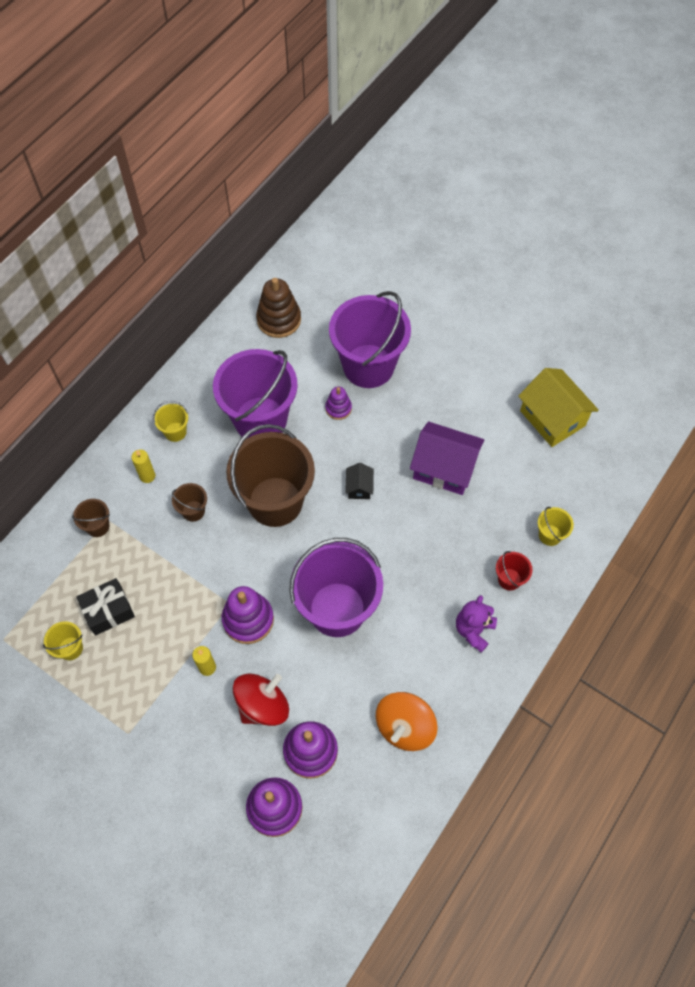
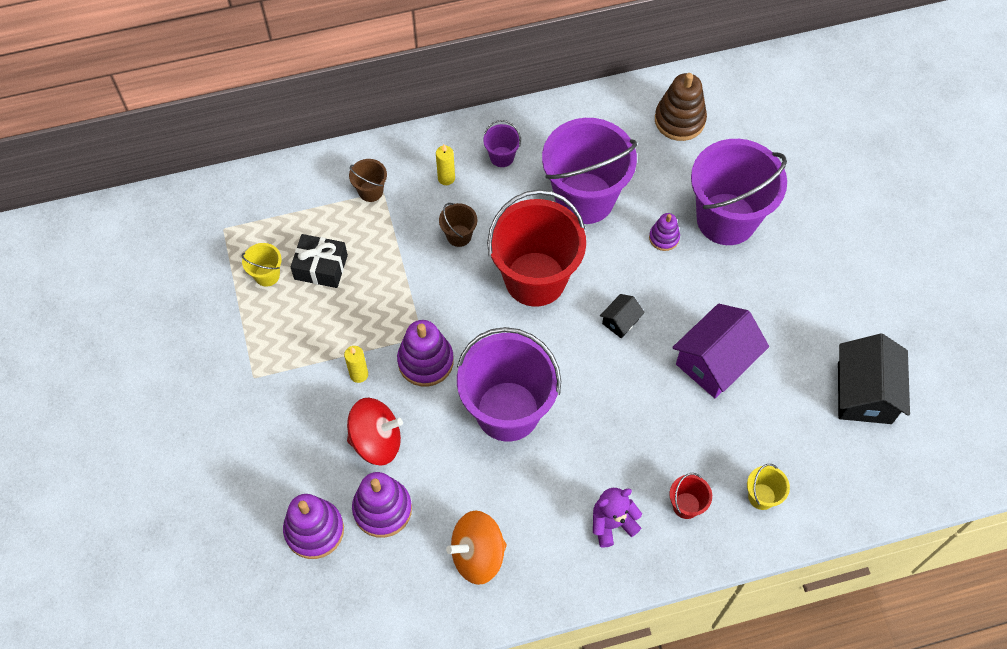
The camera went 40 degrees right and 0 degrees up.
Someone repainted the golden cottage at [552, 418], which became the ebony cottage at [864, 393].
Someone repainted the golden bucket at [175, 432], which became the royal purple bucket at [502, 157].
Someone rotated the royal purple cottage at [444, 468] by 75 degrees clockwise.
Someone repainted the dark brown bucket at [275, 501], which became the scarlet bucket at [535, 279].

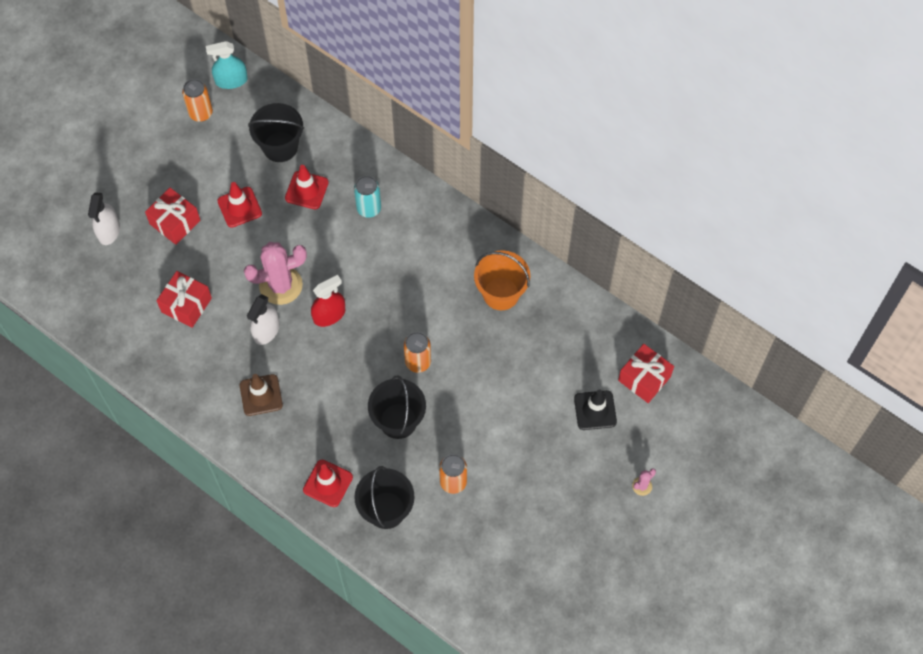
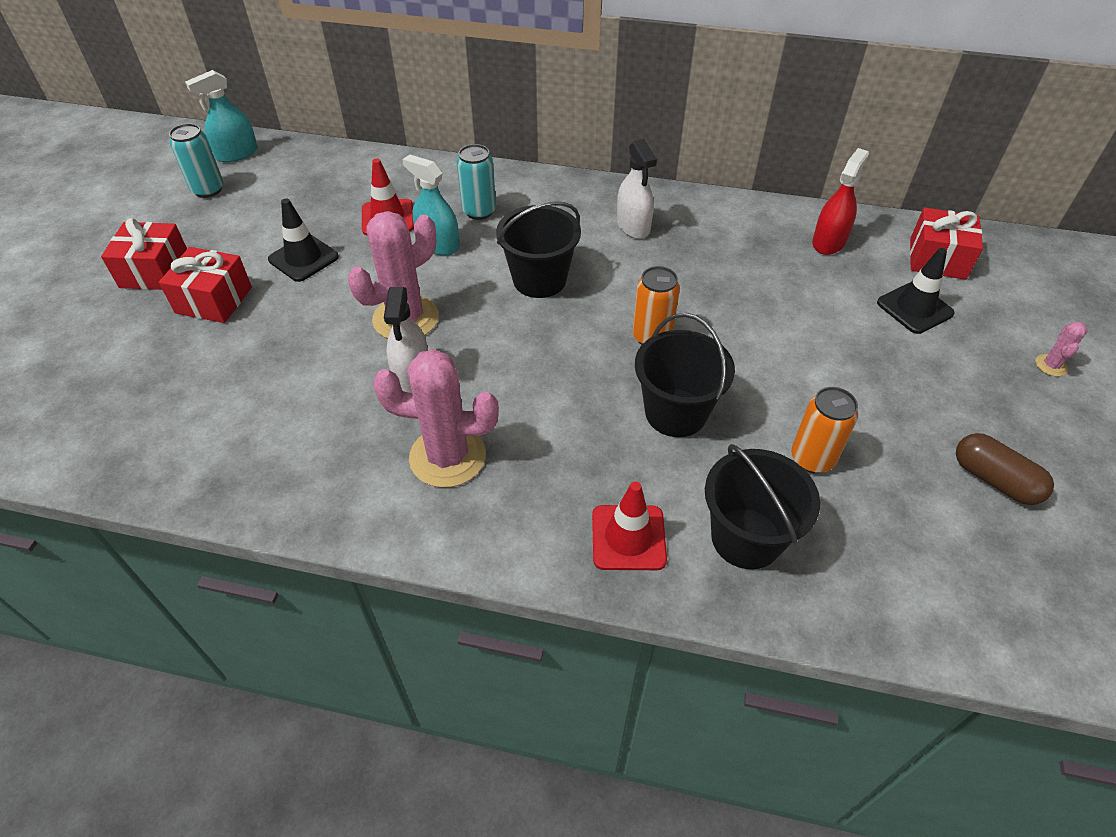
The camera went 25 degrees left and 15 degrees down.
Someone repainted the orange can at [201, 113], which became the teal can at [208, 190].
Someone carried the ebony bucket from [280, 147] to [539, 280].
Someone repainted the scarlet road cone at [239, 207], which became the ebony road cone at [303, 258].
Someone carried the snow-white sprayer from [108, 230] to [633, 226].
Someone took away the orange bucket at [501, 293].
Someone carried the scarlet wrapped gift from [186, 305] to [155, 271].
Someone carried the scarlet sprayer from [329, 315] to [828, 242].
Someone swapped the dark brown road cone at [261, 395] for the rosy prickly plant at [447, 457].
Someone put down the teal sprayer at [438, 244].
Someone put down the dark brown pill at [994, 480].

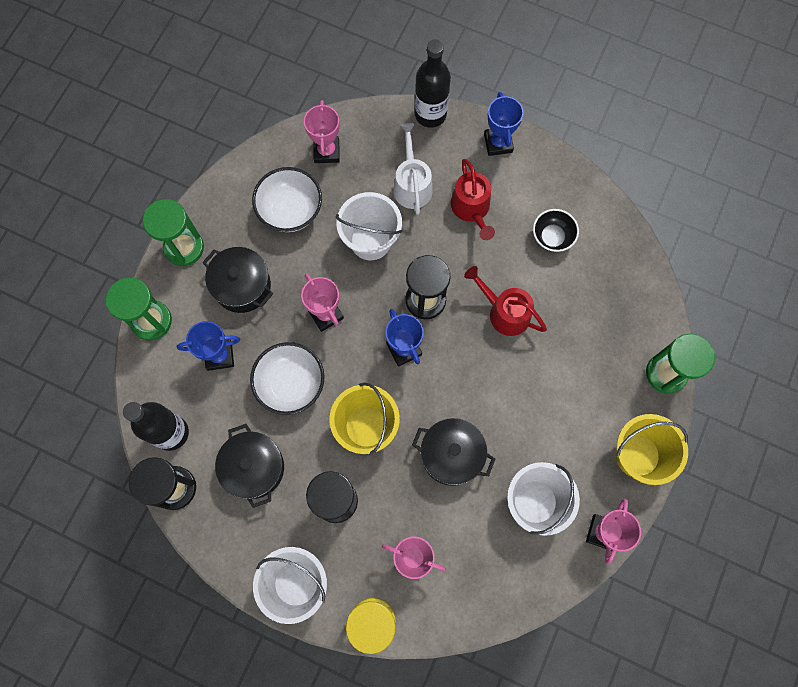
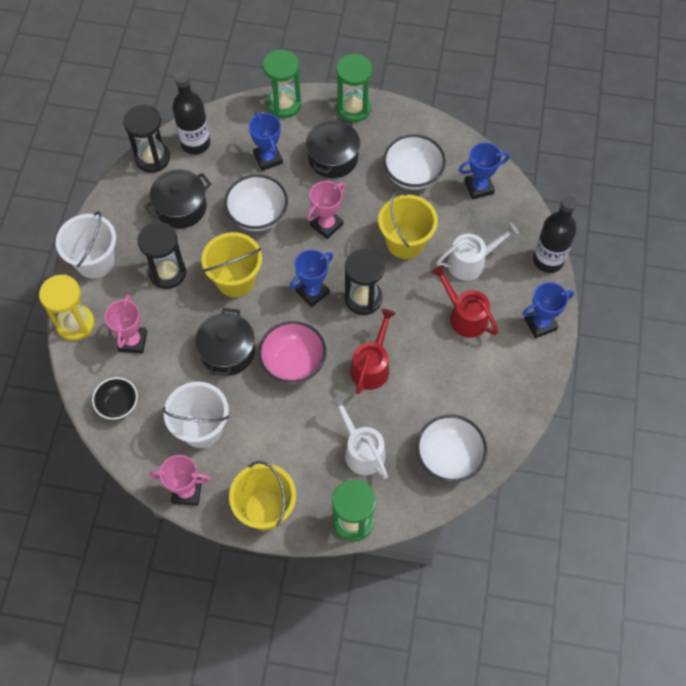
The camera went 75 degrees right and 10 degrees down.
Someone repainted the rosy prize cup at [326, 151], which became the blue prize cup at [479, 187].
Someone rotated the scarlet watering pot at [471, 209] by 75 degrees clockwise.
Someone repainted the snow-white bucket at [370, 241], which became the golden bucket at [405, 242].
Someone carried the ebony deep dish from [552, 237] to [118, 405].
Someone put down the rosy deep dish at [293, 363].
Someone put down the snow-white watering pot at [361, 450].
Someone put down the snow-white deep dish at [448, 457].

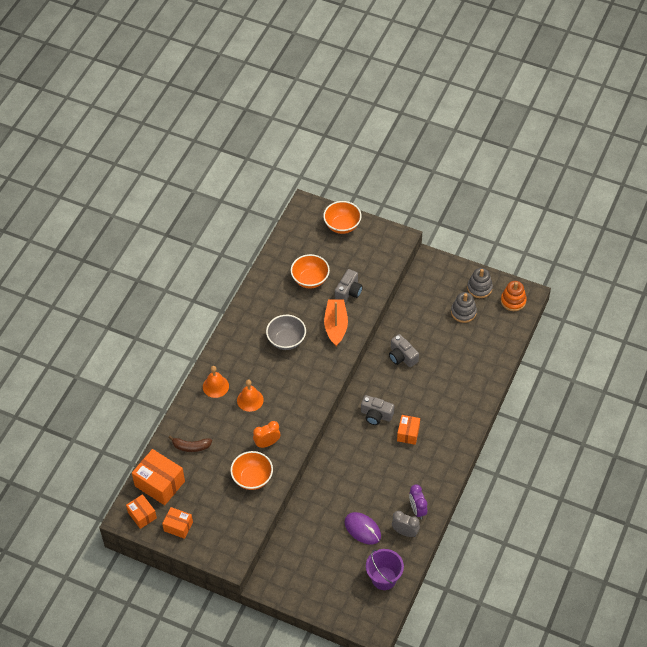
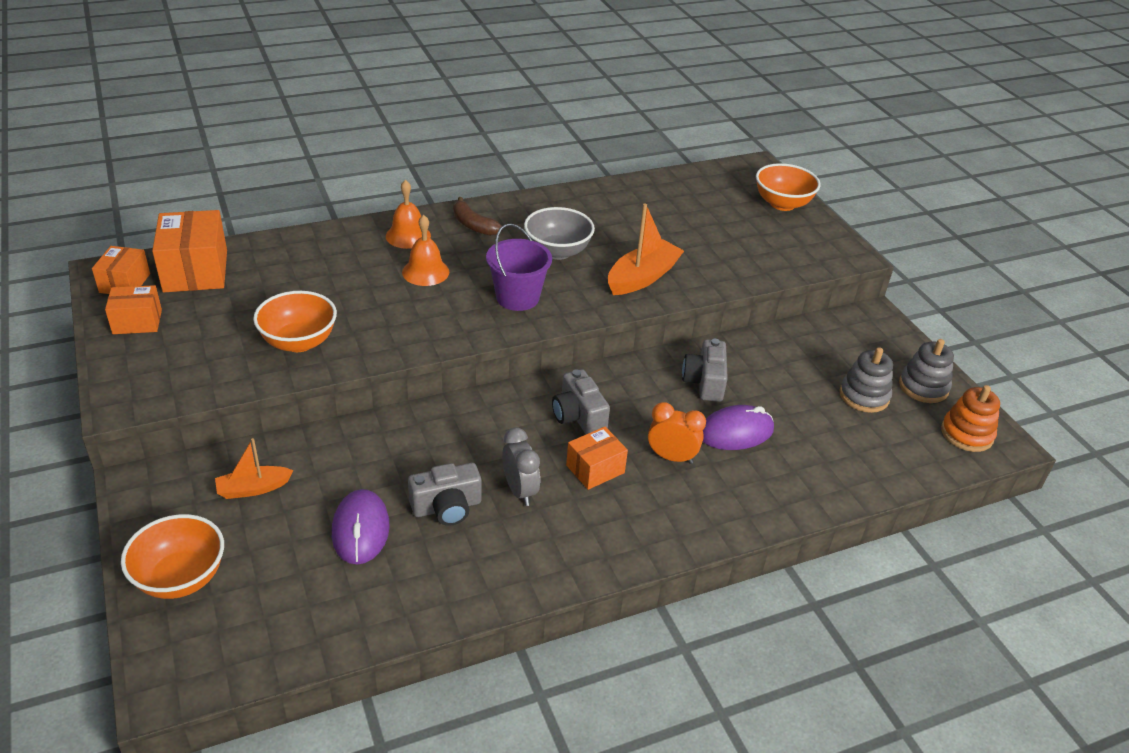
The camera went 40 degrees right and 15 degrees down.
Someone carried the orange deep dish from [310, 279] to [181, 578].
Someone carried the gray photo camera from [348, 291] to [447, 507].
Someone carried the orange clock from [267, 443] to [671, 457].
Someone carried the dark brown banana from [191, 446] to [473, 225].
Someone took away the royal purple clock at [417, 510].
Someone rotated the orange box at [178, 526] by 75 degrees counterclockwise.
Someone carried the gray clock from [405, 532] to [520, 491].
Someone carried the royal purple bucket from [384, 578] to [517, 297].
Someone put down the royal purple PC mouse at [735, 432].
Someone put down the orange boat at [253, 488].

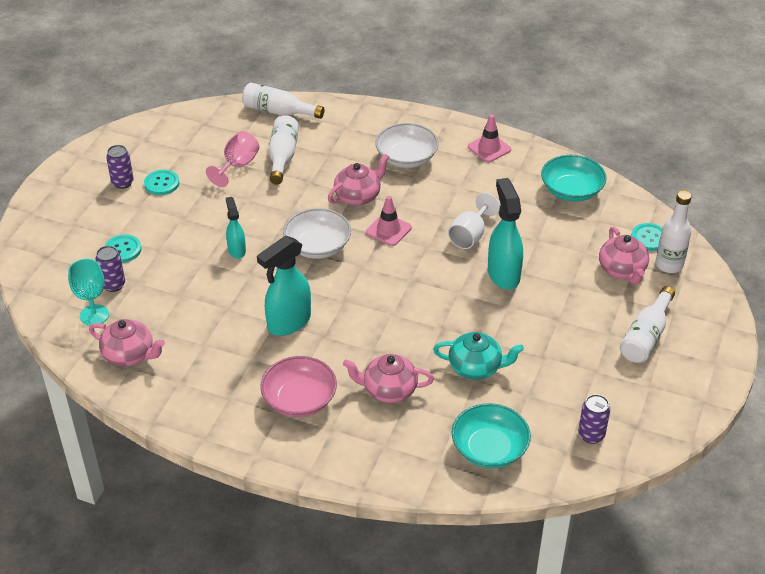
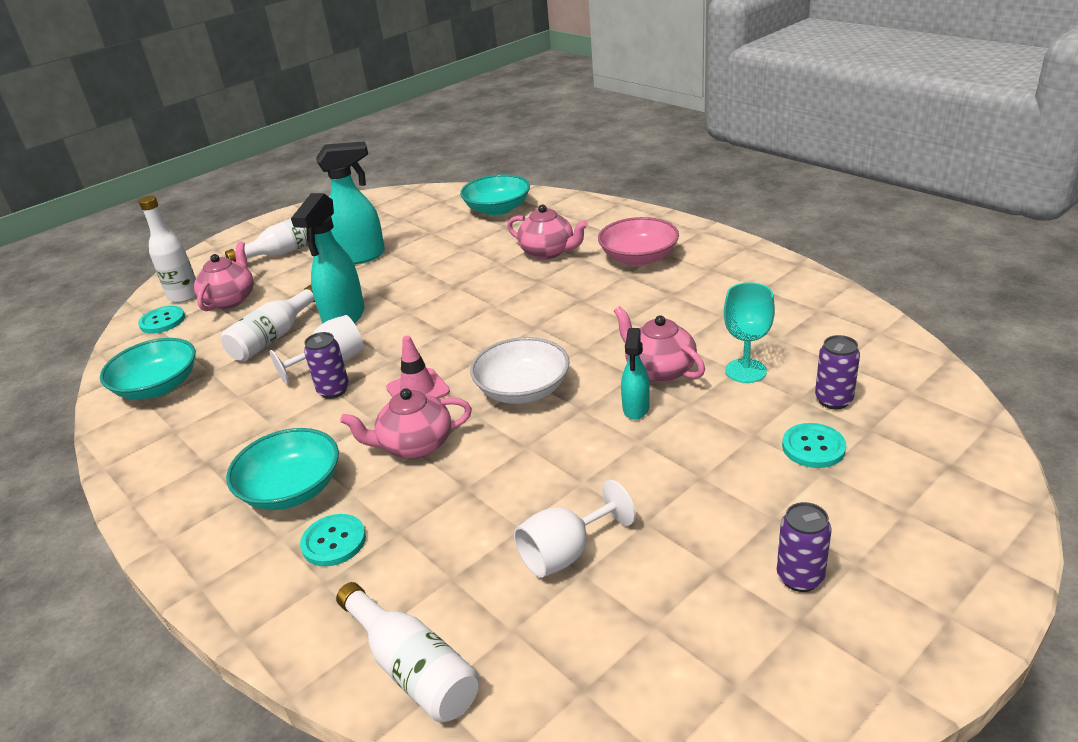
The camera went 150 degrees left and 10 degrees down.
Someone carried the snow-white bottle from [283, 156] to [274, 337].
Someone took away the rosy road cone at [489, 148].
Someone repainted the snow-white deep dish at [406, 158], which became the teal deep dish at [292, 489].
Someone repainted the rosy chalice at [237, 166], which became the snow-white chalice at [566, 553].
Someone carried the teal button from [162, 183] to [334, 542].
Someone carried the teal sprayer from [288, 323] to [360, 256].
Someone carried the teal chalice from [94, 315] to [746, 371].
Someone carried the rosy china teapot from [129, 355] to [659, 370].
Someone took away the teal china teapot at [476, 367].
Someone carried the royal purple can from [591, 435] to [333, 390].

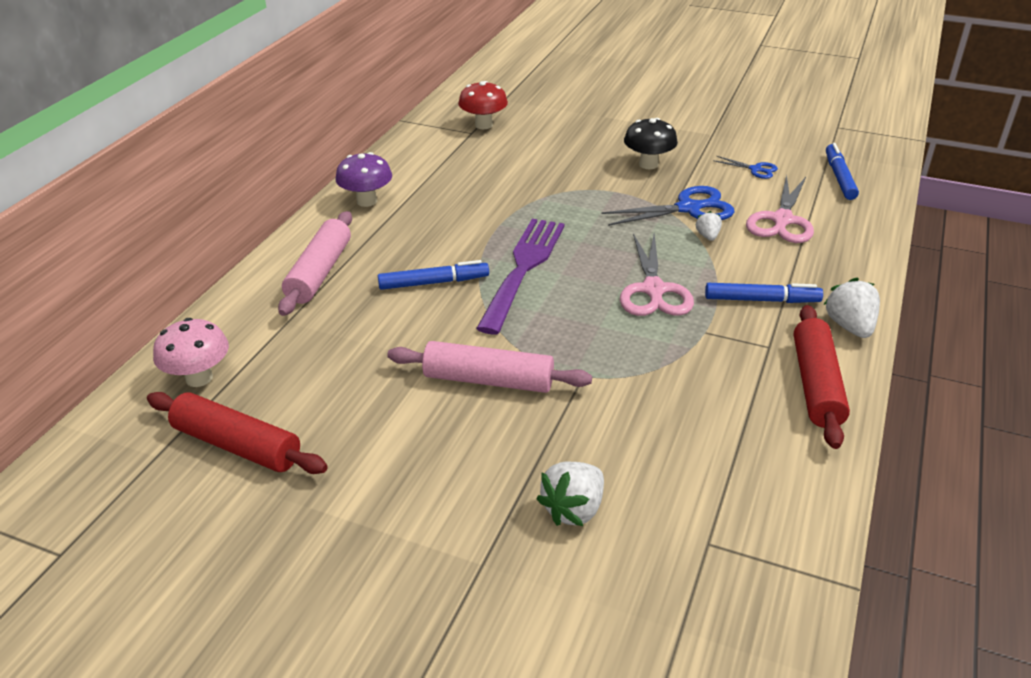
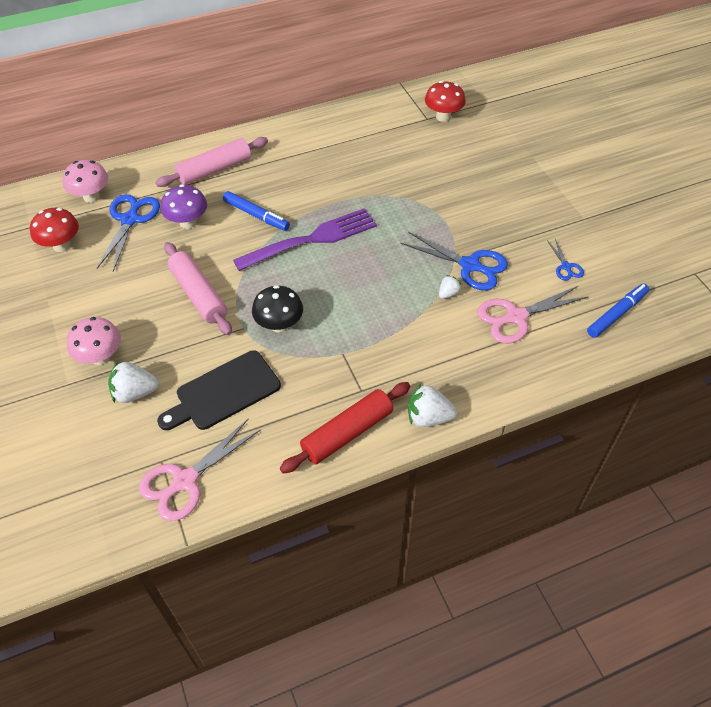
The camera went 45 degrees right and 15 degrees up.
Someone carried the ebony mushroom from [648, 164] to [279, 325].
Someone carried the royal purple mushroom from [367, 201] to [188, 222].
Someone carried the rosy shears from [653, 290] to [185, 481].
Someone rotated the snow-white berry at [850, 327] by 120 degrees counterclockwise.
Someone took away the blue marker pen at [761, 300].
Someone swapped the scarlet dough roller at [237, 445] for the scarlet mushroom at [61, 245].
Someone put down the blue shears at [130, 220].
Someone put down the rosy mushroom at [101, 357].
Someone put down the ebony chopping board at [223, 392].

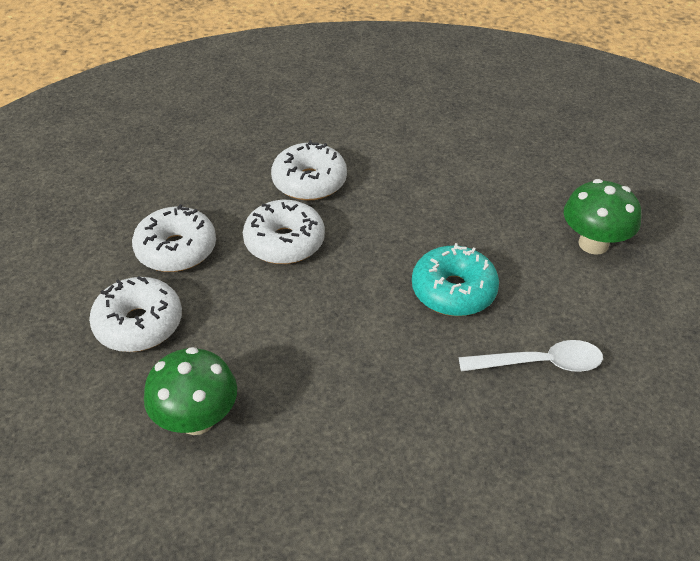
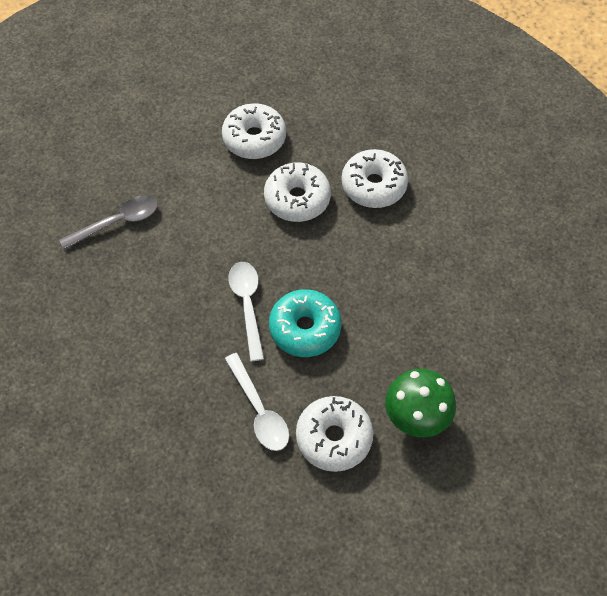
The camera went 65 degrees right and 15 degrees up.
Someone carried the snow-white doughnut from [139, 324] to [334, 437].
Someone swapped the leaf-green mushroom at [197, 419] for the gray teaspoon at [117, 222].
Someone put down the snow-white teaspoon at [247, 305].

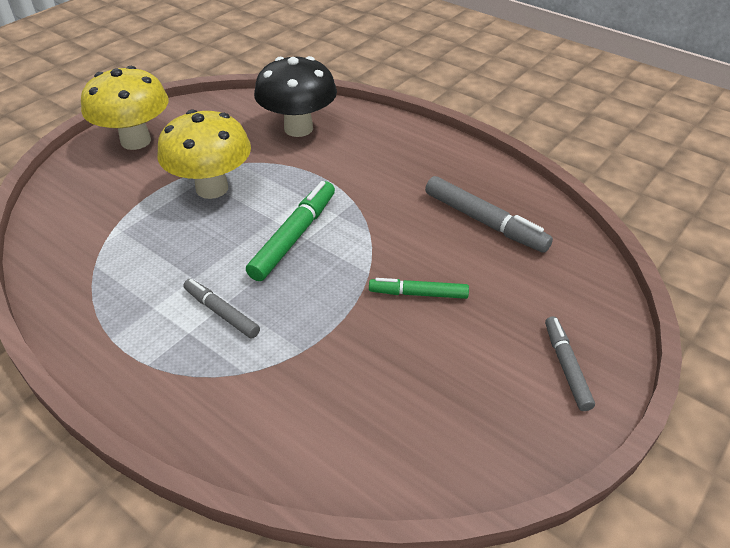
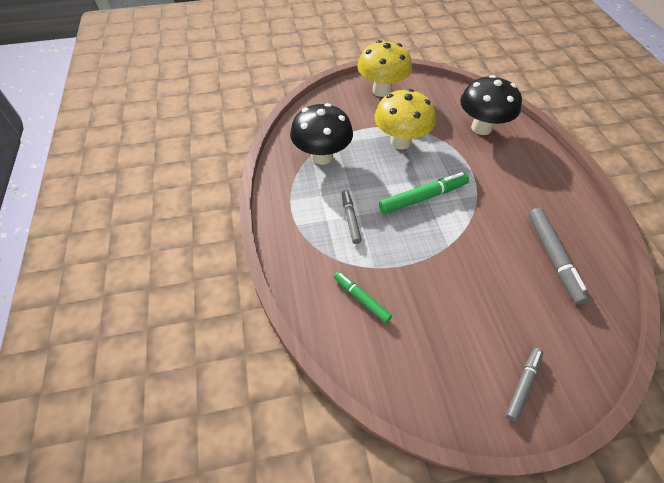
The camera went 40 degrees right and 10 degrees up.
Someone carried the leaf-green marker pen from [418, 294] to [361, 299].
Someone put down the ebony mushroom at [322, 156].

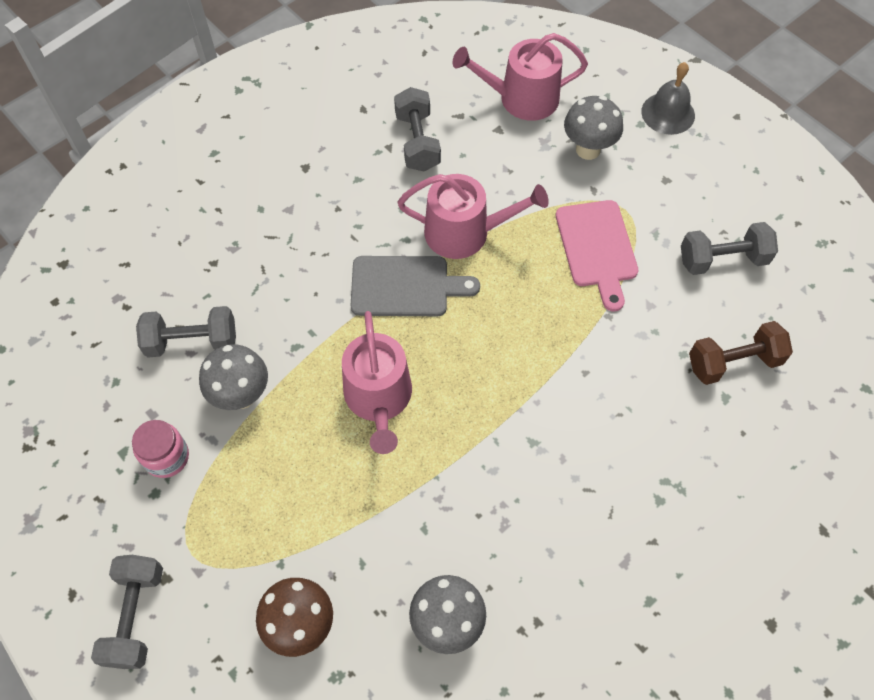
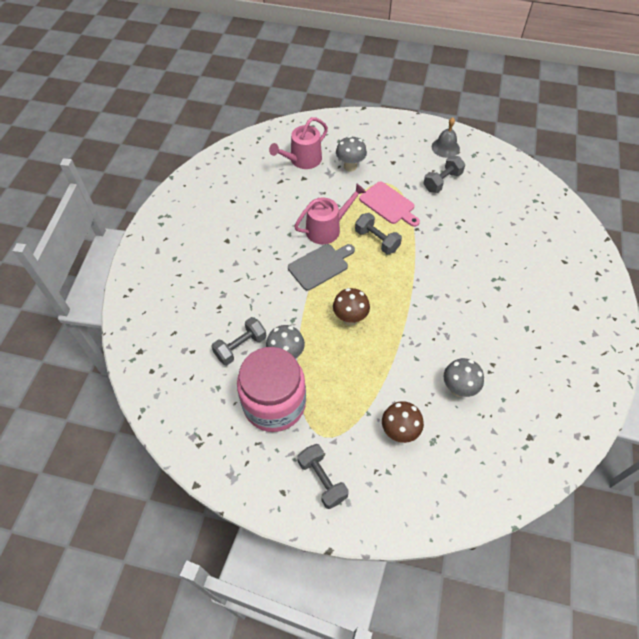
The camera went 35 degrees left and 5 degrees down.
Someone carried the gray bell from [668, 113] to [445, 147].
Someone carried the gray dumbbell from [417, 142] to [377, 240].
Someone swapped the rosy watering pot at [379, 398] for the dark brown mushroom at [350, 318].
Someone took away the dark brown dumbbell at [733, 362].
Someone scaled the rosy jam jar at [166, 457] by 2.37.

